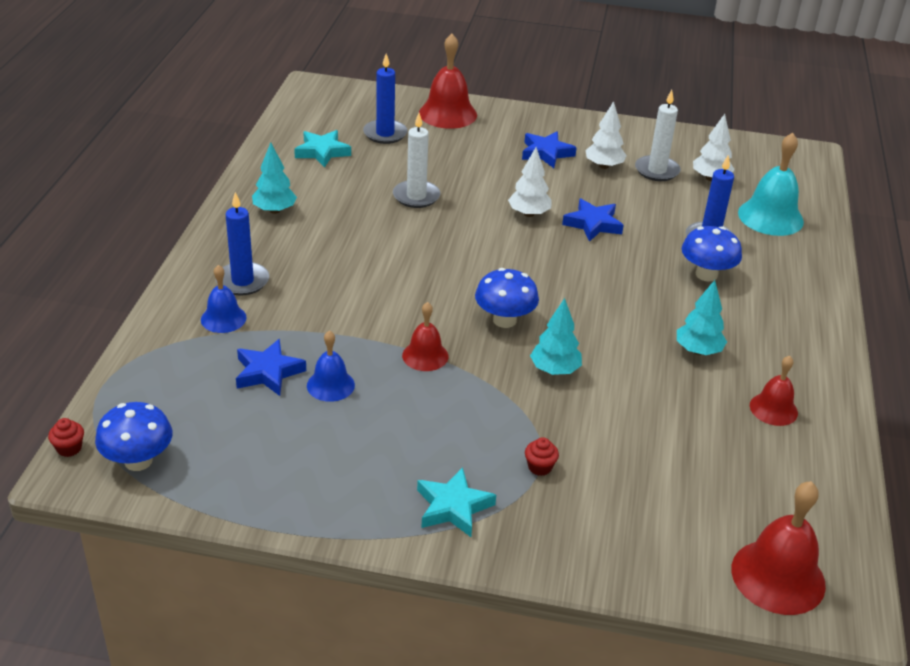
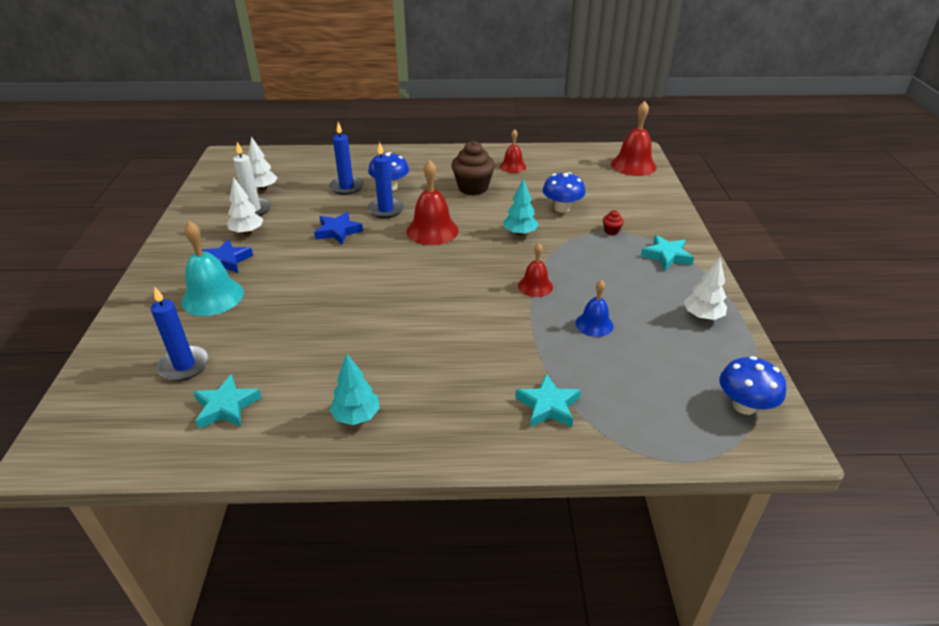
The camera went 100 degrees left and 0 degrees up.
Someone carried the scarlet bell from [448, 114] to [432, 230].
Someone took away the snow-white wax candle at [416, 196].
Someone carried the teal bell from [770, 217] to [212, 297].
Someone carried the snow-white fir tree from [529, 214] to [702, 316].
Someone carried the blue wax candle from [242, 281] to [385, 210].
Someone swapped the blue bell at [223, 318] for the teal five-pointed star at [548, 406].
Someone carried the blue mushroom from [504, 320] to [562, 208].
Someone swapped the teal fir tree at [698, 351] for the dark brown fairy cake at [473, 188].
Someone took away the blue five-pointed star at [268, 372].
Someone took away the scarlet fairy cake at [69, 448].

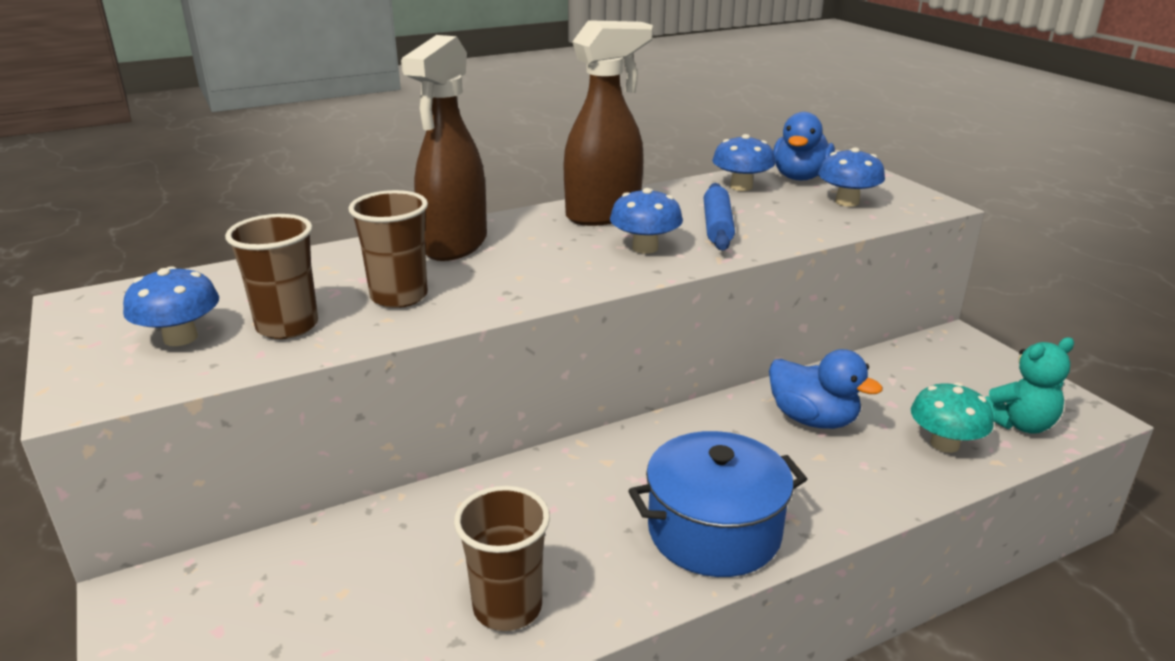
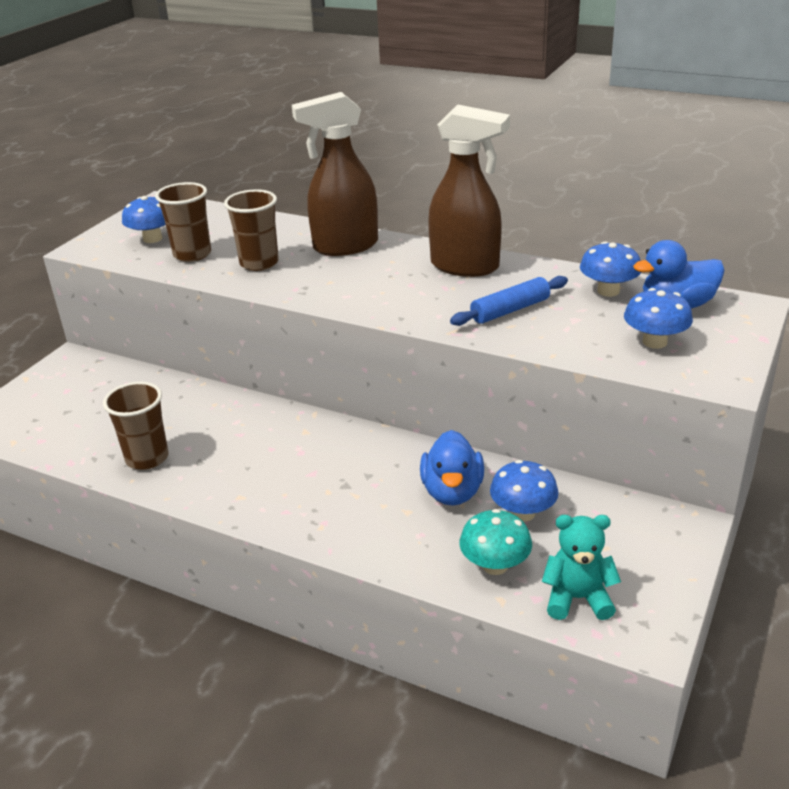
The camera went 55 degrees right and 5 degrees up.
Someone carried the blue mushroom from [645, 248] to [523, 513].
Someone rotated the teal teddy at [1019, 424] by 150 degrees clockwise.
Someone took away the blue pot at [714, 531].

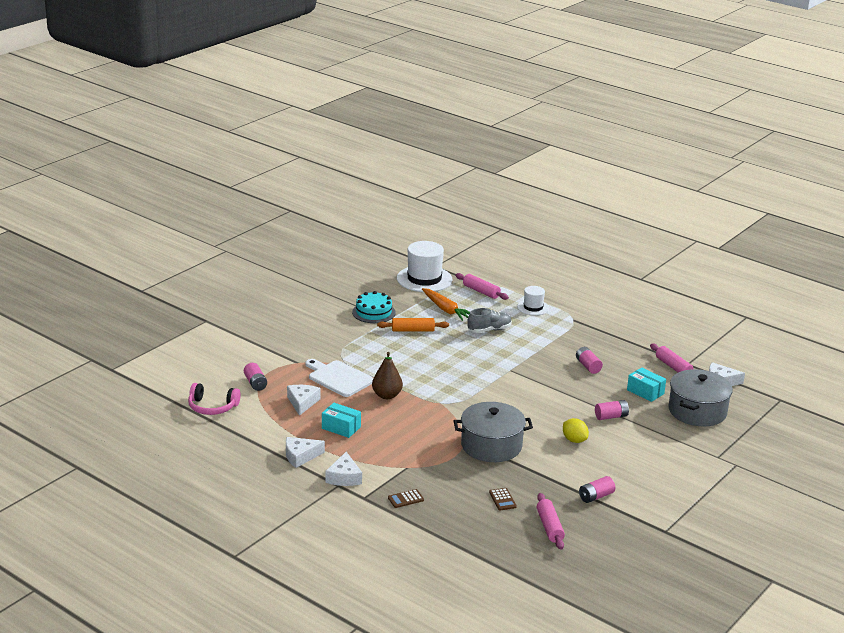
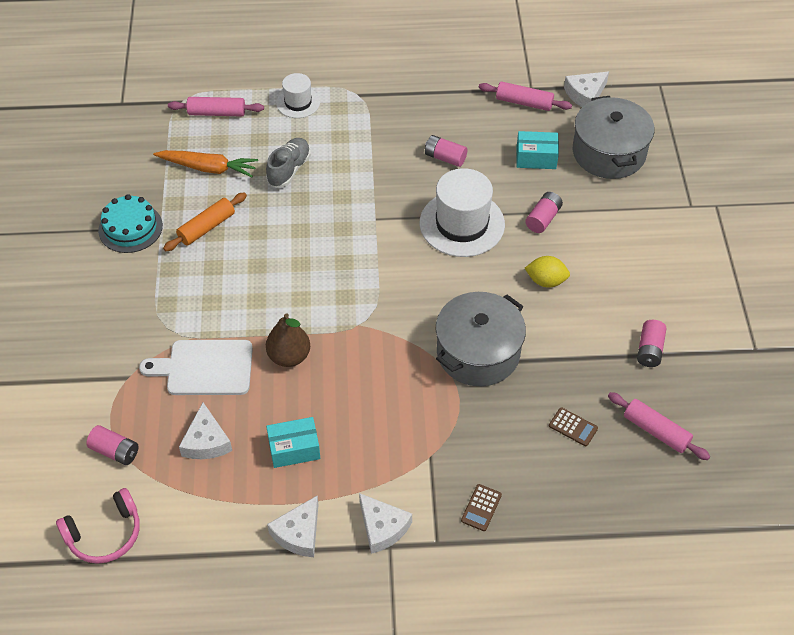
The camera went 40 degrees left and 25 degrees up.
Someone carried the snow-white tall hat from [424, 279] to [462, 224].
Someone rotated the snow-white piece of cheese at [302, 402] by 150 degrees counterclockwise.

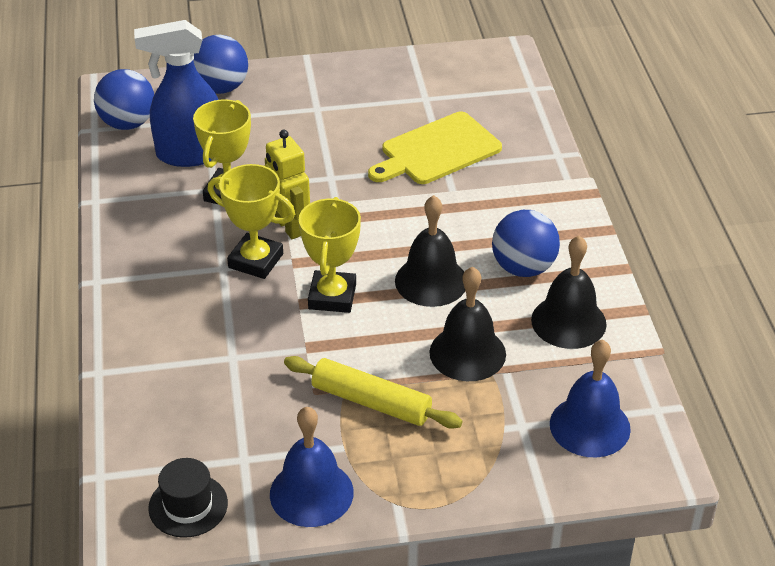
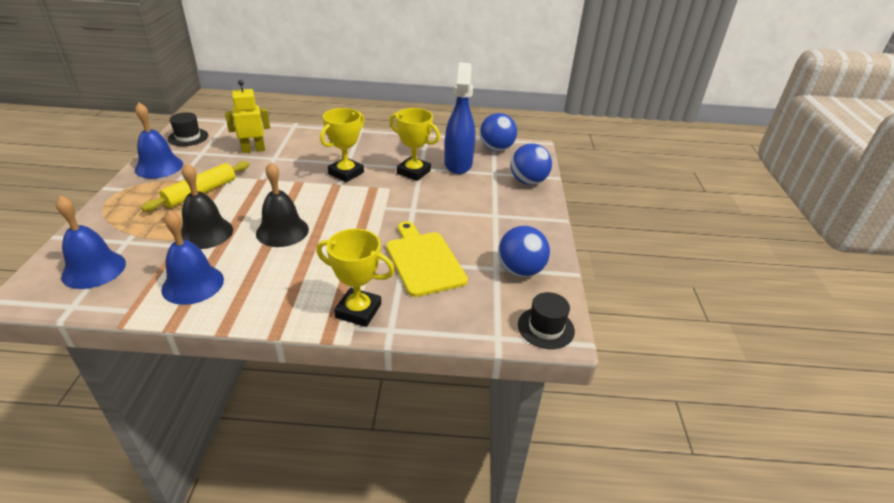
The camera went 100 degrees right and 5 degrees down.
Someone carried the golden robot from [289, 227] to [253, 150].
Someone carried the golden prize cup from [332, 296] to [358, 311].
Someone carried the blue sphere from [523, 268] to [520, 270].
Someone repainted the ebony bell at [568, 321], which became the blue bell at [193, 284].
Someone put down the ebony tall hat at [545, 328].

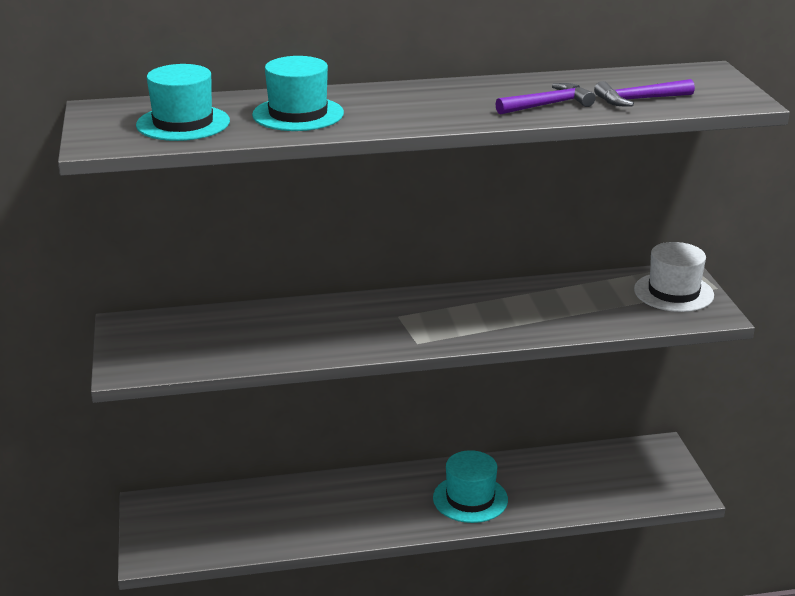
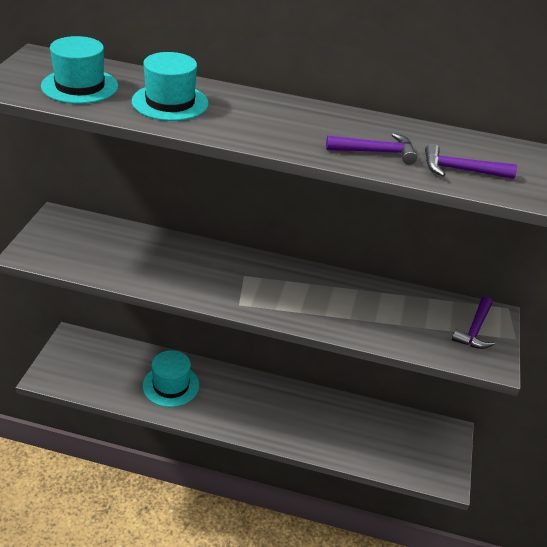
The camera went 20 degrees right and 10 degrees up.
Someone swapped the snow-white tall hat at [673, 292] for the royal purple hammer at [474, 330].
Someone carried the teal tall hat from [470, 499] to [171, 385].

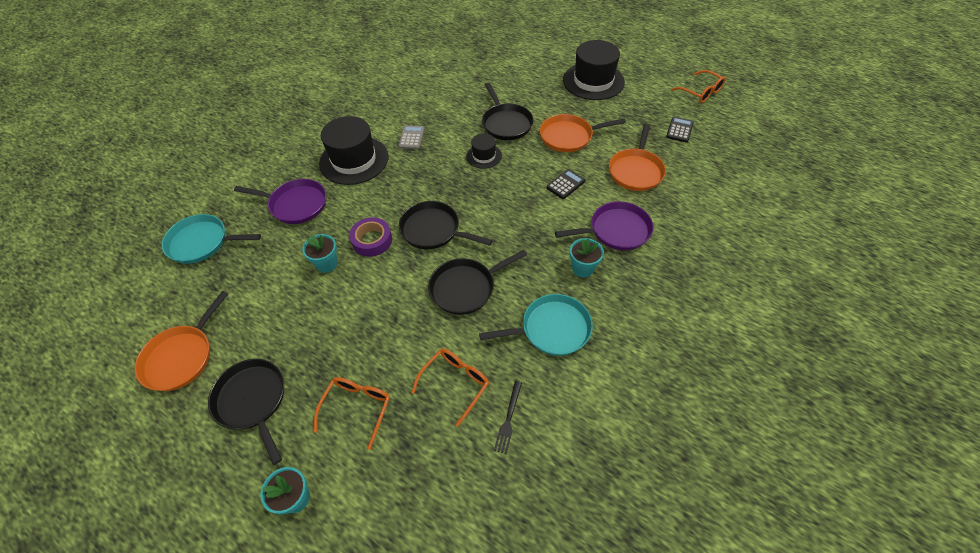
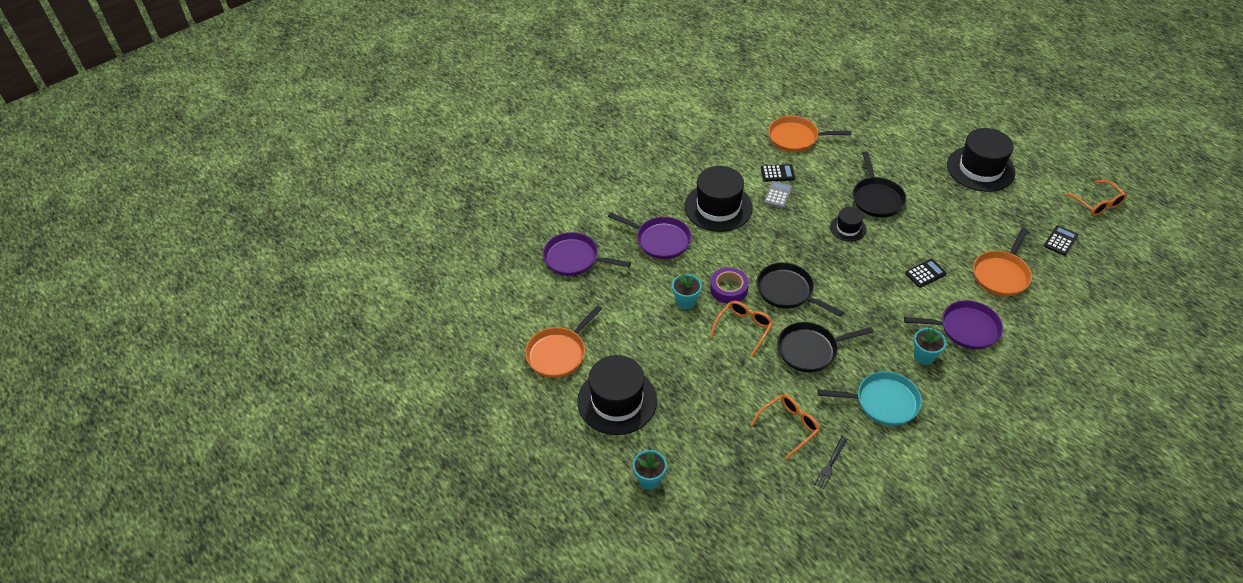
The camera went 15 degrees right and 5 degrees down.
Someone carried the orange frying pan from [568, 136] to [795, 138].
Someone repainted the teal frying pan at [202, 243], which became the royal purple frying pan at [574, 258].
Someone swapped the ebony frying pan at [252, 401] for the ebony tall hat at [617, 401].
Someone carried the orange eyeglasses from [357, 408] to [744, 328].
Someone put down the ebony calculator at [777, 173].

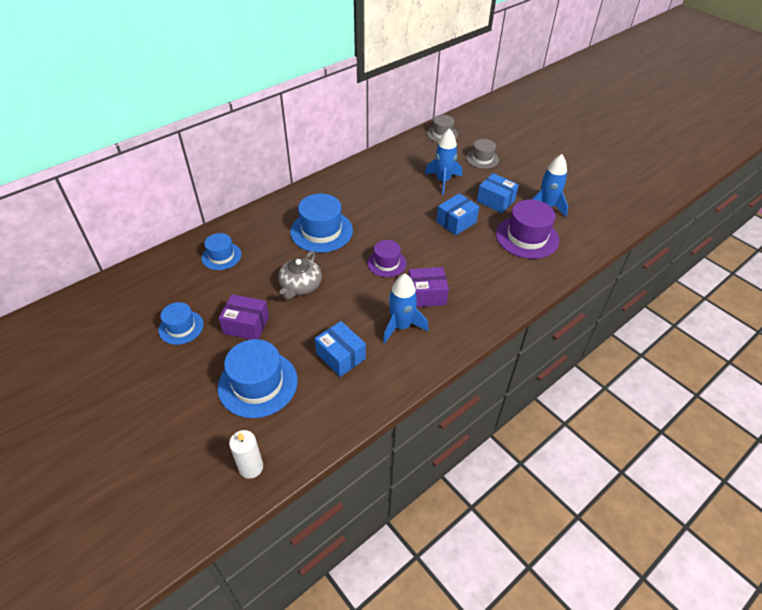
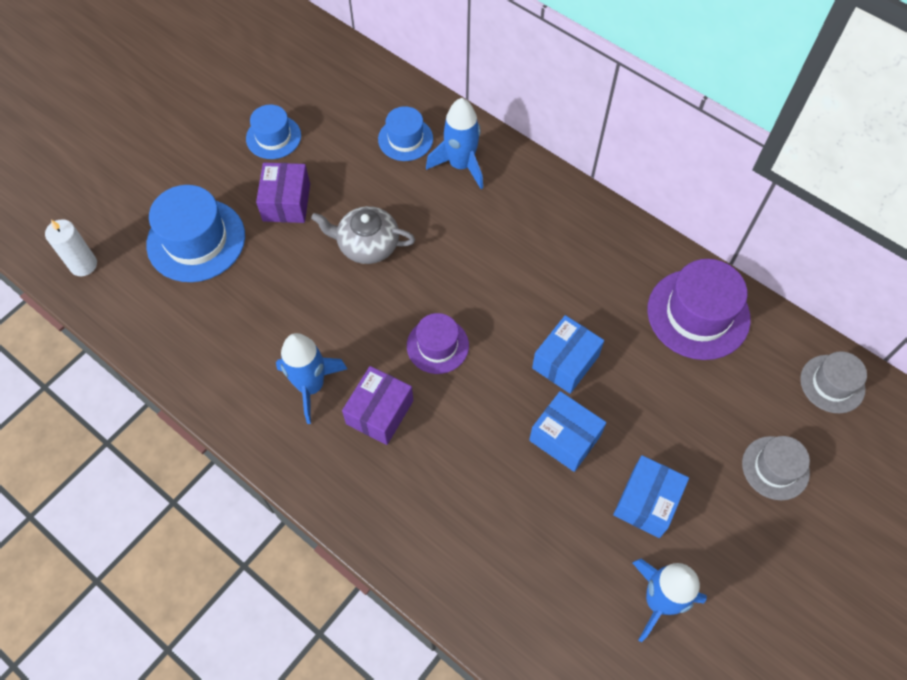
The camera went 80 degrees right and 15 degrees up.
Someone carried the blue rocket from [443, 181] to [461, 165].
Someone took away the blue tall hat at [321, 231].
Someone carried the royal purple tall hat from [527, 237] to [698, 314].
Someone rotated the royal purple box at [426, 295] by 45 degrees clockwise.
Someone carried the blue box from [341, 356] to [565, 362].

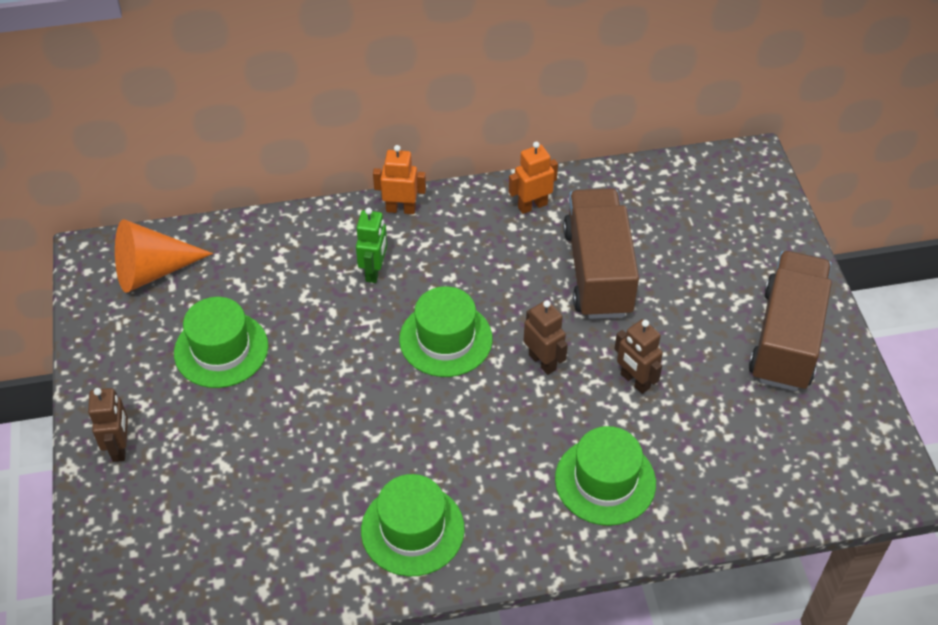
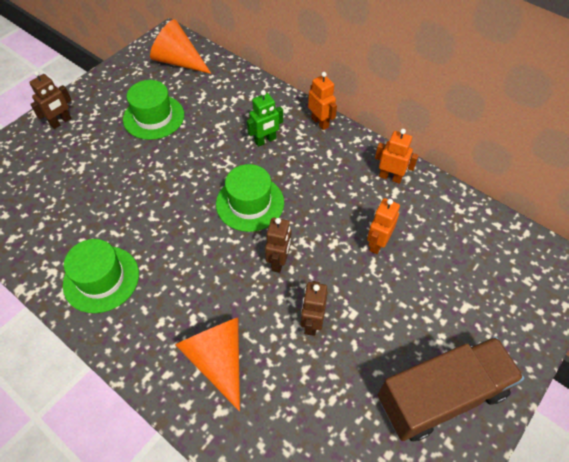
The camera went 50 degrees right and 5 degrees up.
Someone swapped the dark brown truck at [598, 272] for the orange robot at [377, 243].
Someone swapped the leaf-green tall hat at [605, 481] for the orange solid cone at [217, 359].

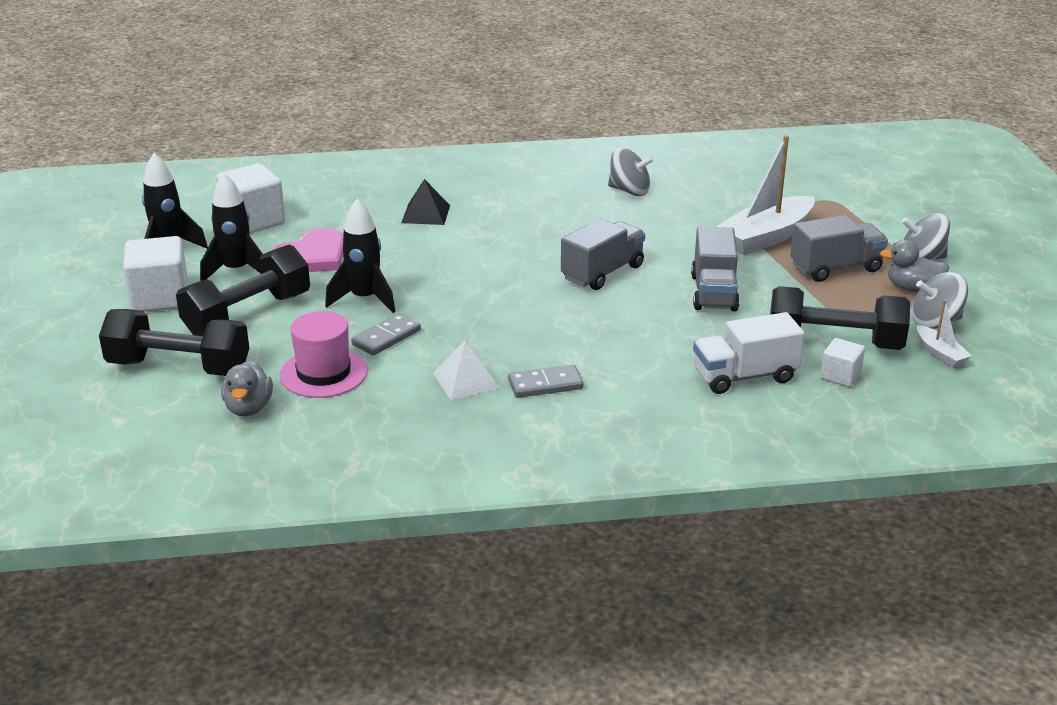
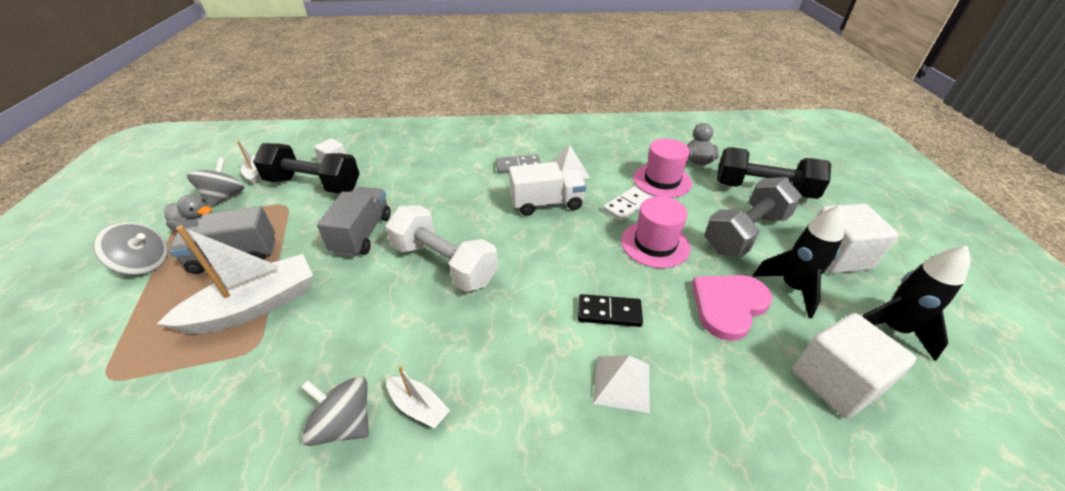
The camera went 175 degrees left and 10 degrees up.
Someone repainted the ebony pyramid at [426, 214], which became the snow-white pyramid at [622, 383].
Someone swapped the ebony rocket at [364, 299] for the rosy tall hat at [655, 244].
Someone swapped the gray truck at [602, 272] for the snow-white dumbbell at [444, 264].
Someone repainted the ebony dumbbell at [247, 314], which became the gray dumbbell at [745, 233].
Someone rotated the gray spinning top at [935, 322] by 75 degrees counterclockwise.
Someone carried the snow-white truck from [744, 376] to [546, 203].
Someone repainted the gray domino piece at [386, 337], which became the snow-white domino piece at [627, 205].
Someone put down the ebony domino piece at [609, 312].
Someone put down the snow-white boat at [418, 407].

